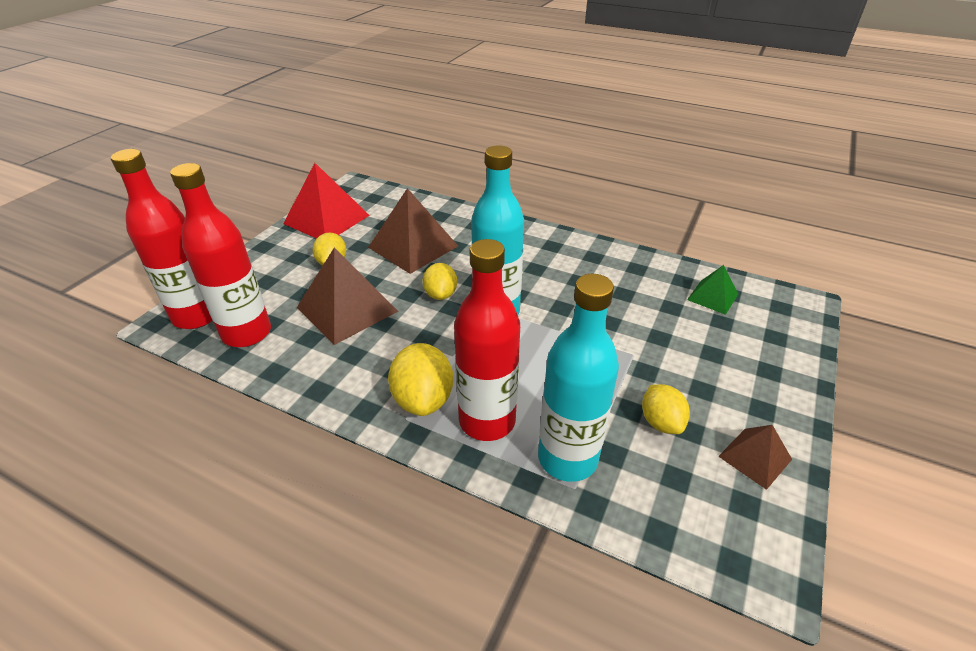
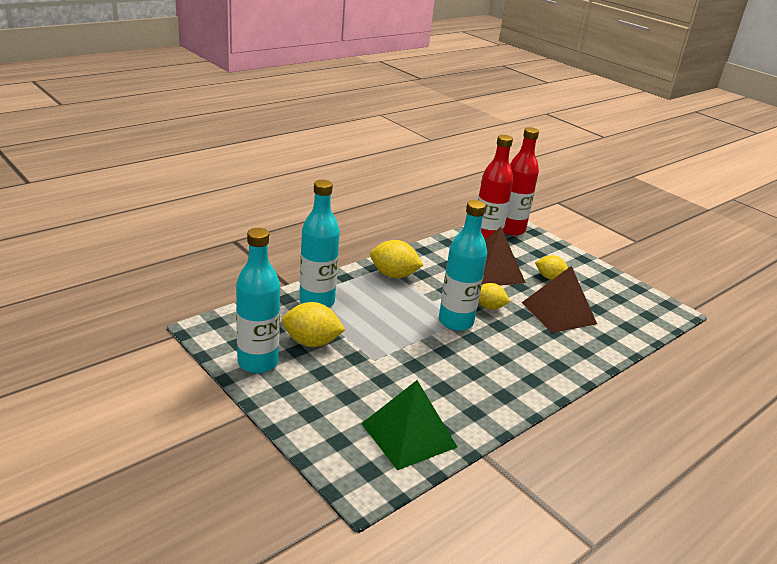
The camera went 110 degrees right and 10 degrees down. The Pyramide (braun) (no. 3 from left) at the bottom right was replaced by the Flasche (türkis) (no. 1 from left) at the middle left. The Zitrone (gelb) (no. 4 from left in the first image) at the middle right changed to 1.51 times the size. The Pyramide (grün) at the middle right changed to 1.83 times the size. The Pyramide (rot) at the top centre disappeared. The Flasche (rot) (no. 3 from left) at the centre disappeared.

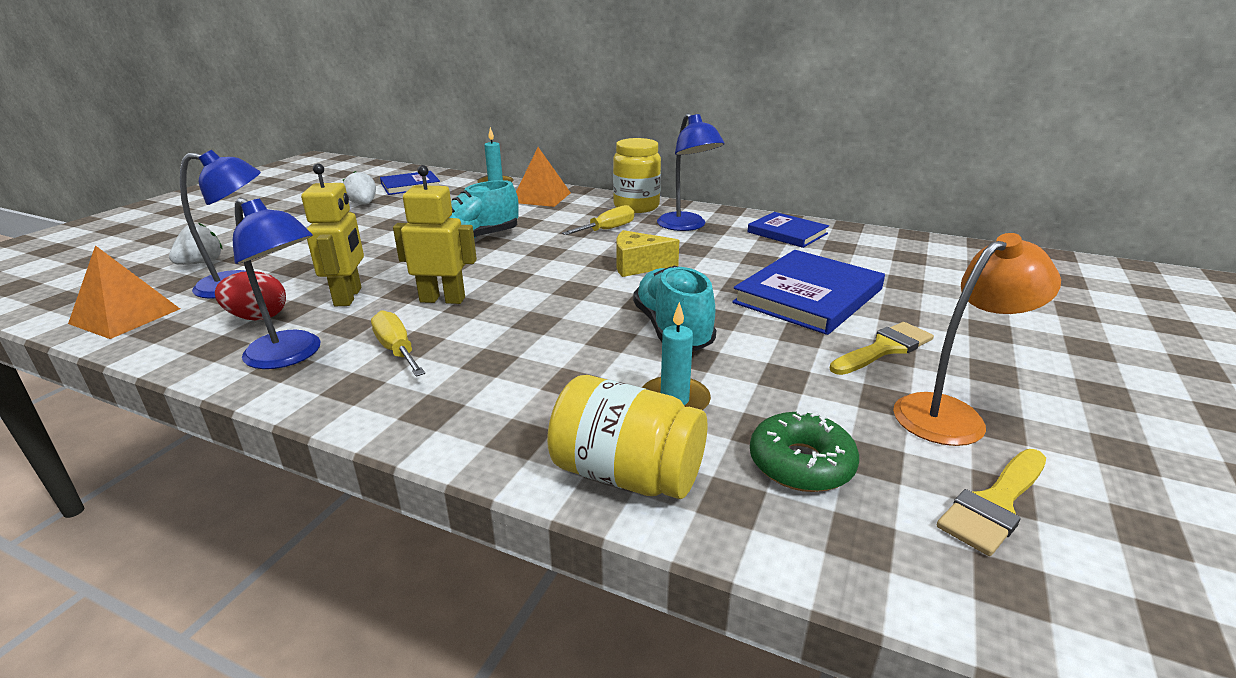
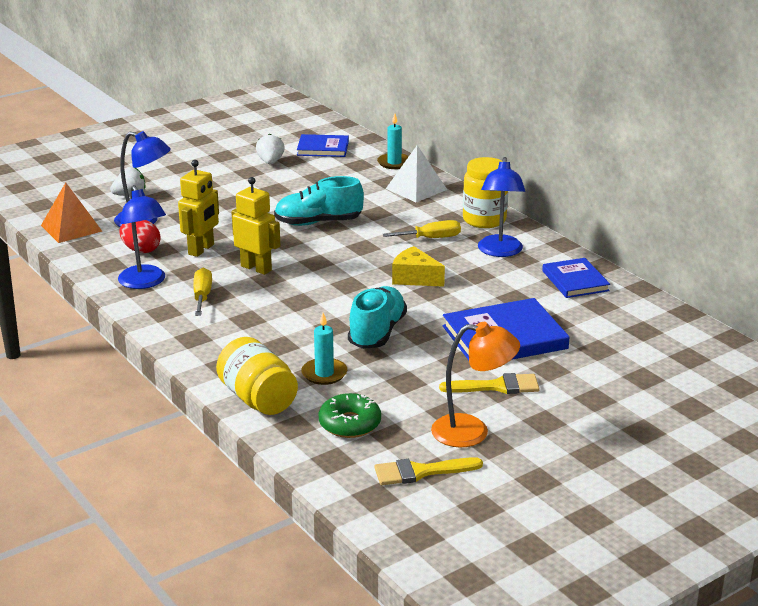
The camera went 30 degrees right and 0 degrees up. The Pyramide (orange) (no. 2 from left) at the top centre became the Pyramide (weiß) at the top centre.

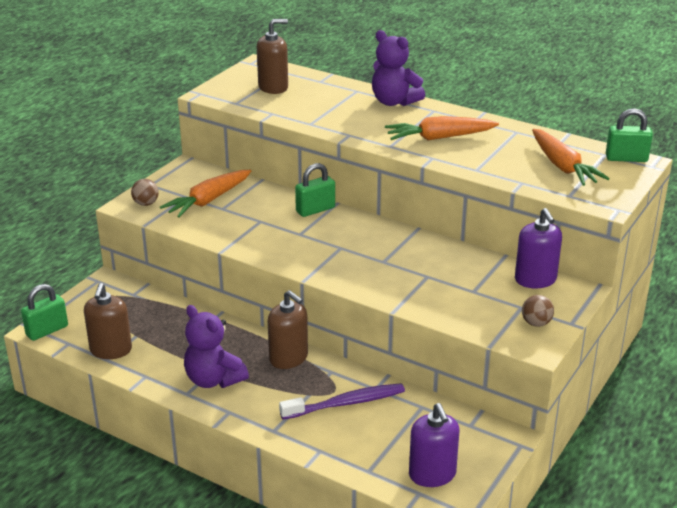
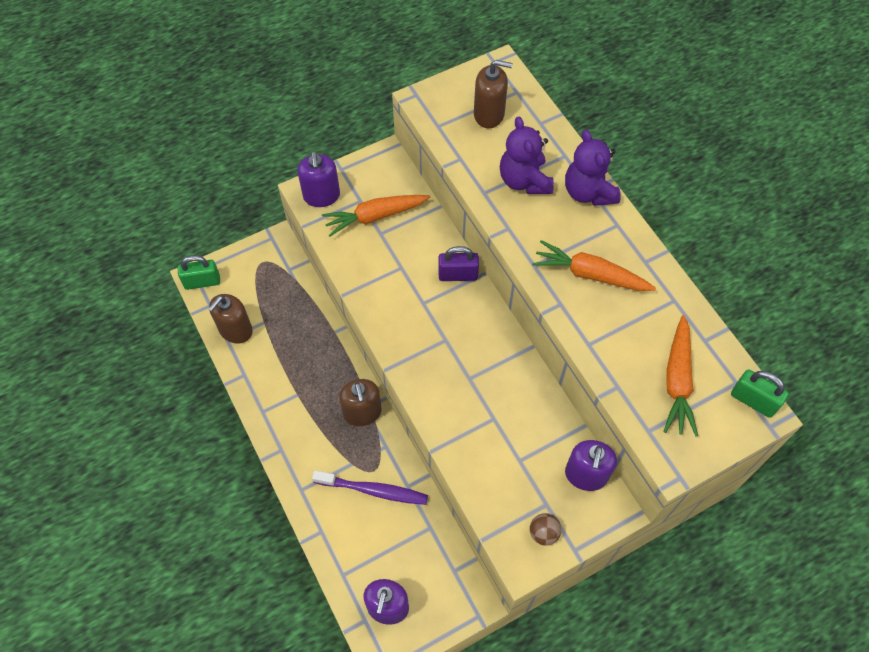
The camera went 30 degrees right and 30 degrees up. The Ball (braun) (no. 1 from left) at the middle left was replaced by the Seifenspender (lila) (no. 1 from left) at the top centre. The Vorhängeschloss (grün) (no. 2 from left) at the centre became the Vorhängeschloss (lila) at the centre. The Teddybär (lila) (no. 1 from left) moved from the bottom left to the top centre.

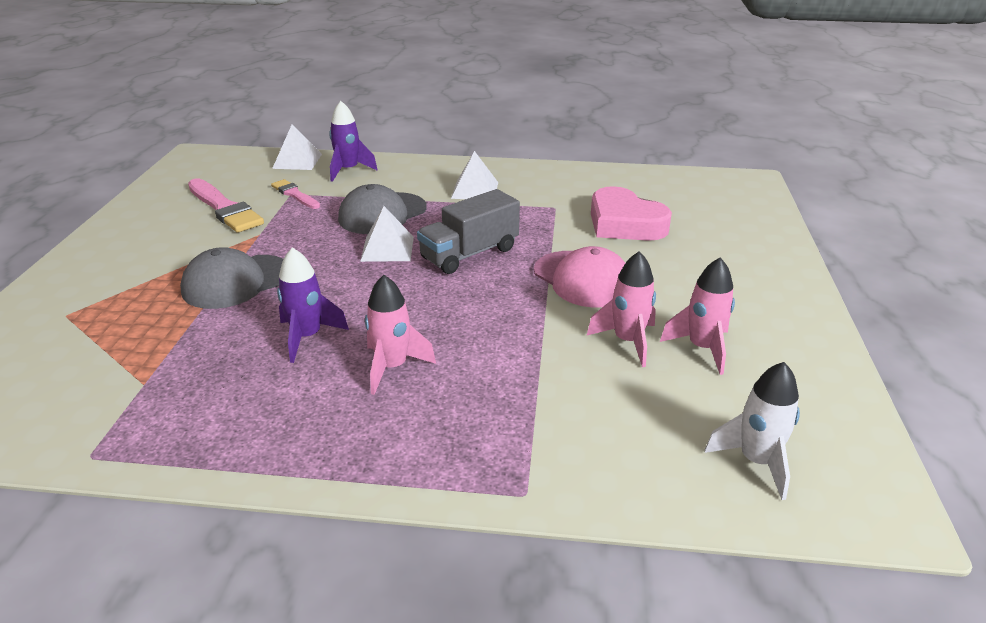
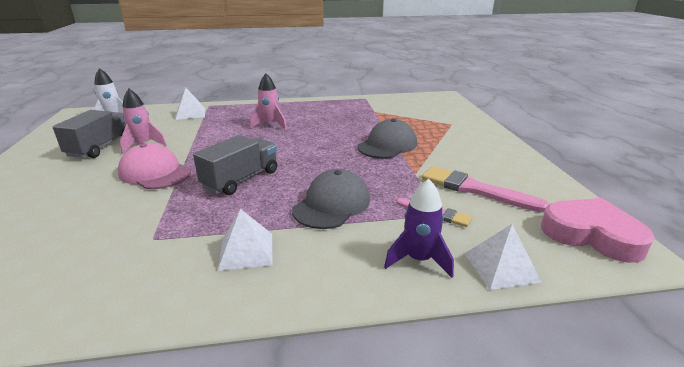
The camera went 165 degrees right and 5 degrees down. The Rakete (rosa) (no. 3 from left) at the middle right was replaced by the Lastwagen (grau) (no. 1 from left) at the middle left. The Pyramide (weiß) (no. 2 from left in the first image) moved from the centre to the top left. The Herz (rosa) moved from the centre to the middle right. The Rakete (lila) (no. 1 from left) at the middle left disappeared.

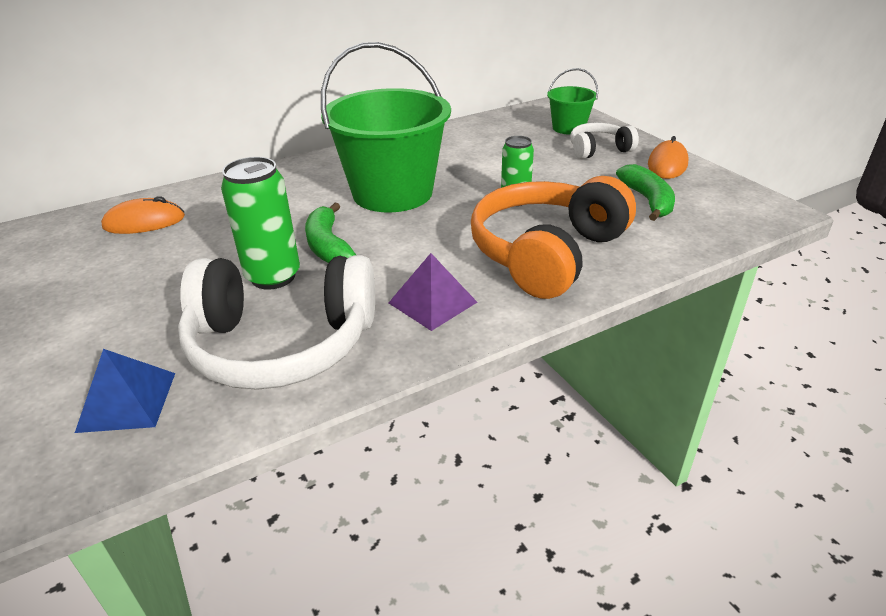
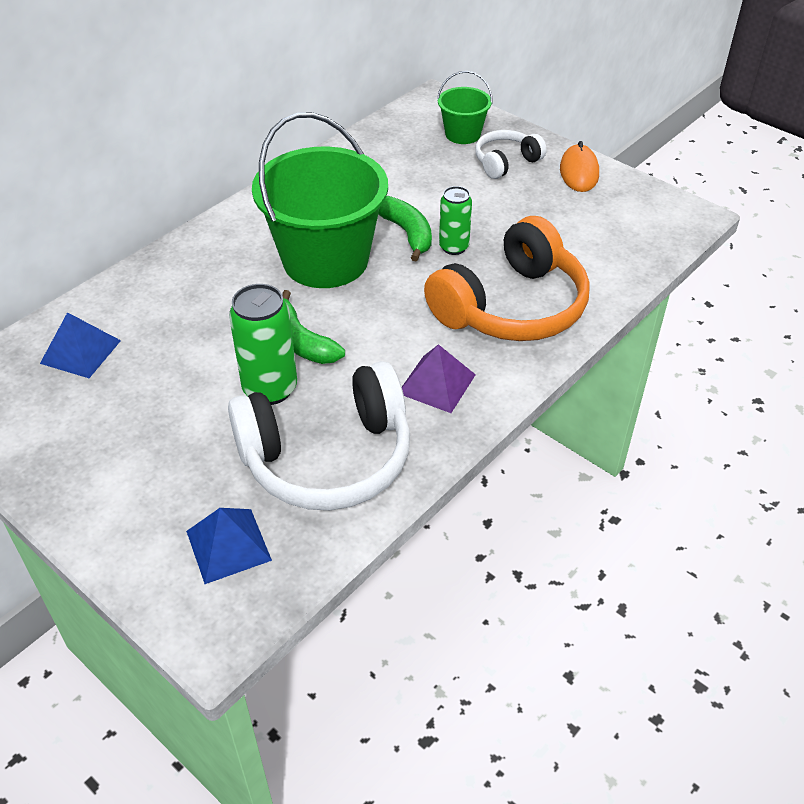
The camera went 20 degrees left and 10 degrees up. The Computermaus (orange) (no. 1 from left) at the middle left was replaced by the Pyramide (blau) (no. 1 from left) at the middle left. The Banane (grün) (no. 2 from left) moved from the top right to the top centre. The Kopfhörer (orange) at the centre turned 150 degrees counterclockwise.

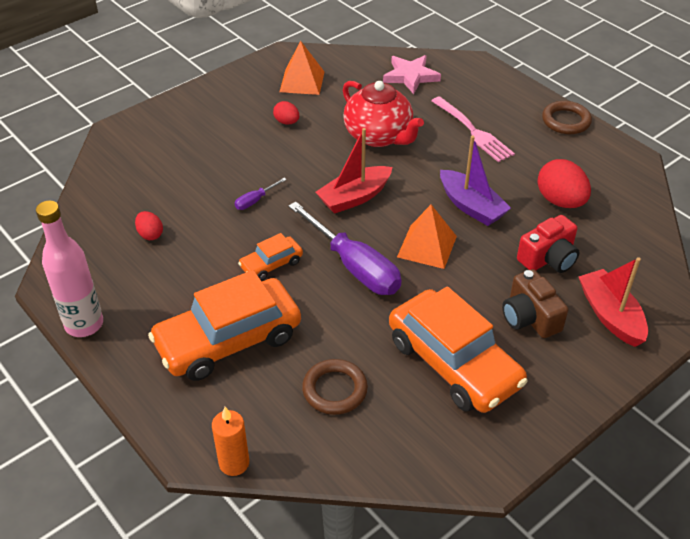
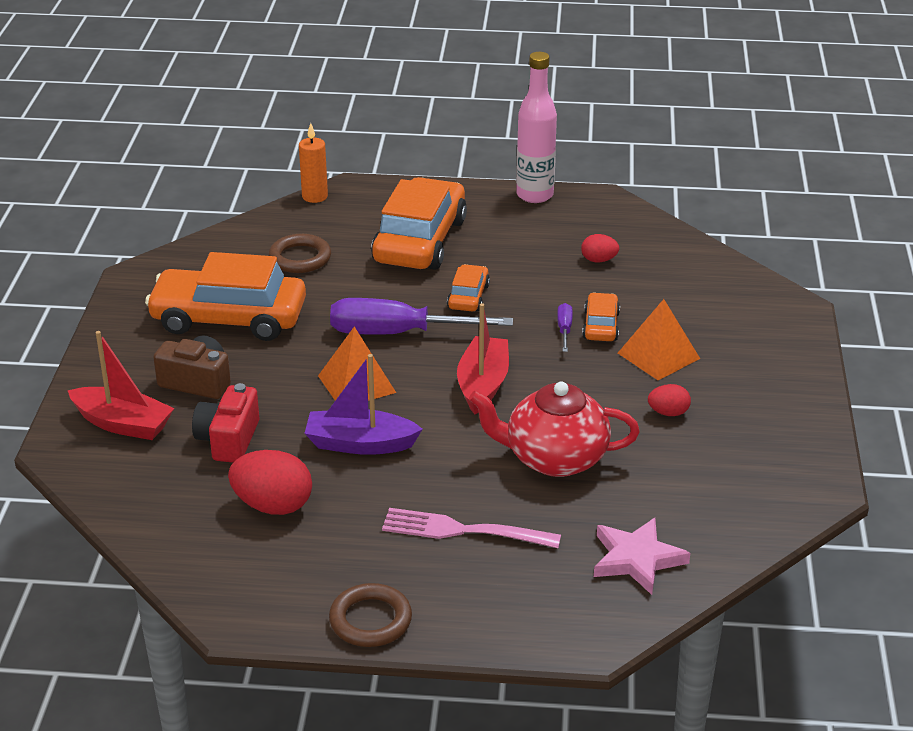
The camera went 135 degrees right and 10 degrees down. The Auto (orange) (no. 4 from left) at the centre appeared. The Pyramide (orange) (no. 1 from left in the first image) moved from the top centre to the middle right.

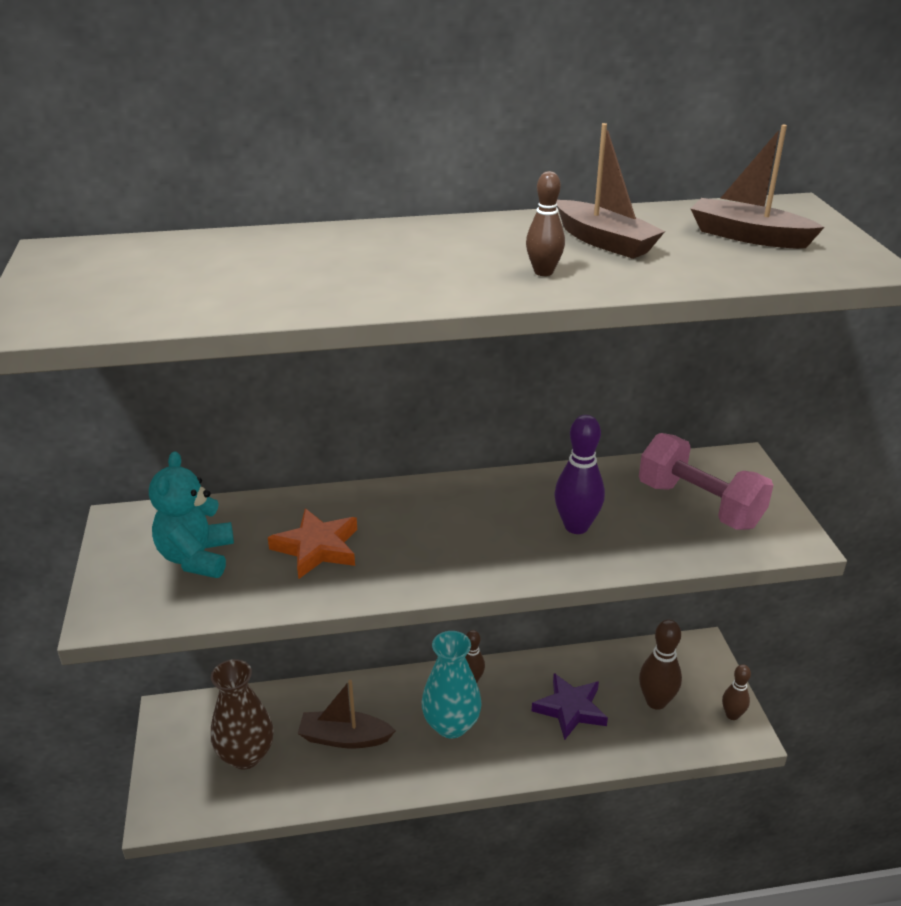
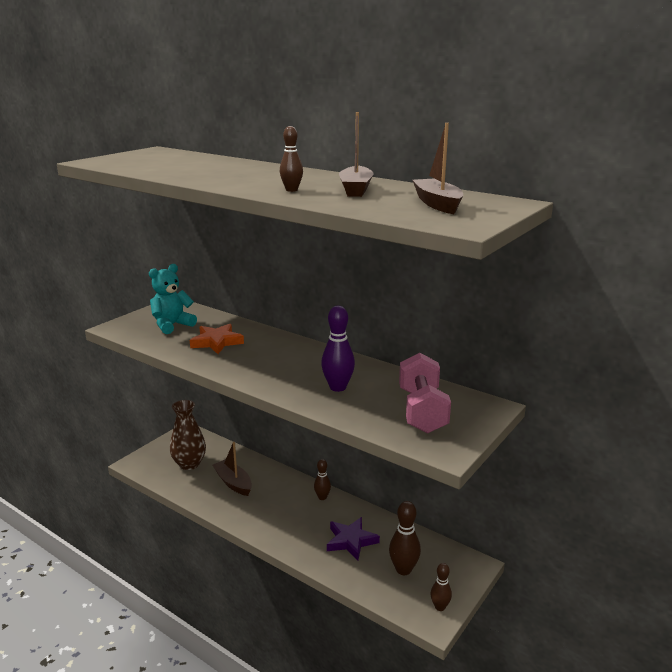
The camera went 45 degrees right and 10 degrees down. The Vase (türkis) at the bottom centre disappeared.

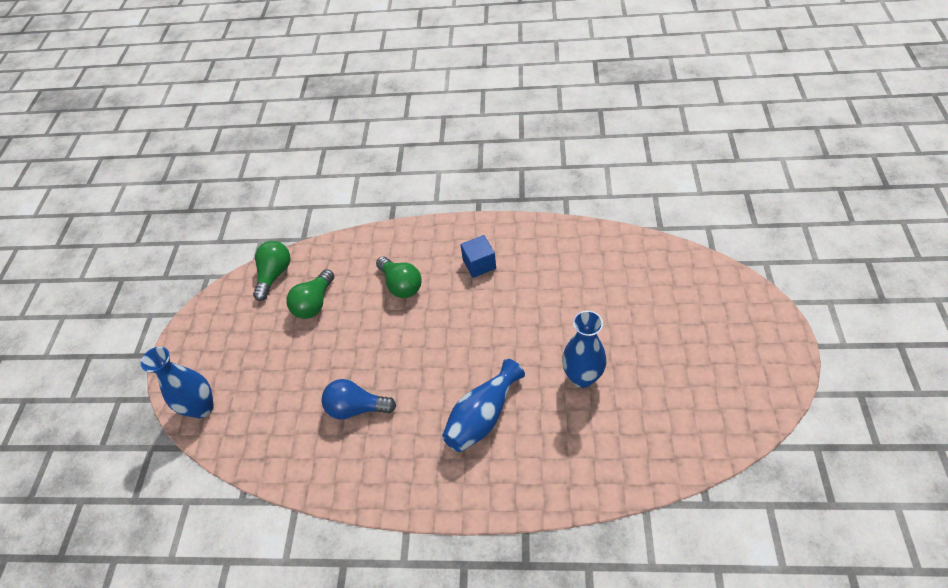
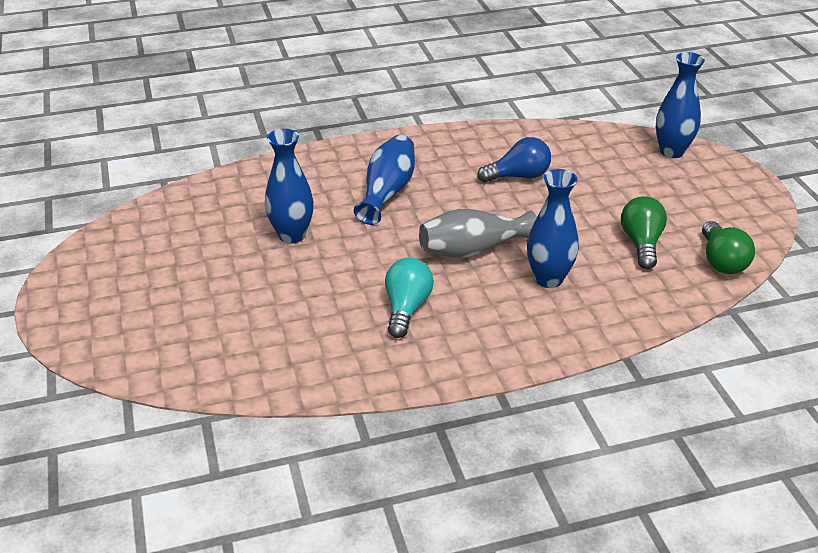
The camera went 155 degrees right and 15 degrees down. The Glühbirne (türkis) at the centre appeared. The Vase (grau) at the centre appeared. The Glühbirne (grün) (no. 3 from left) at the centre was replaced by the Vase (blau) (no. 3 from left) at the middle right. The Kubus (blau) at the centre disappeared.

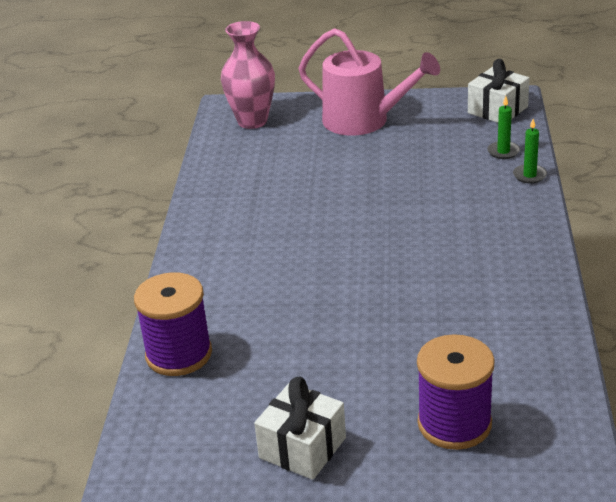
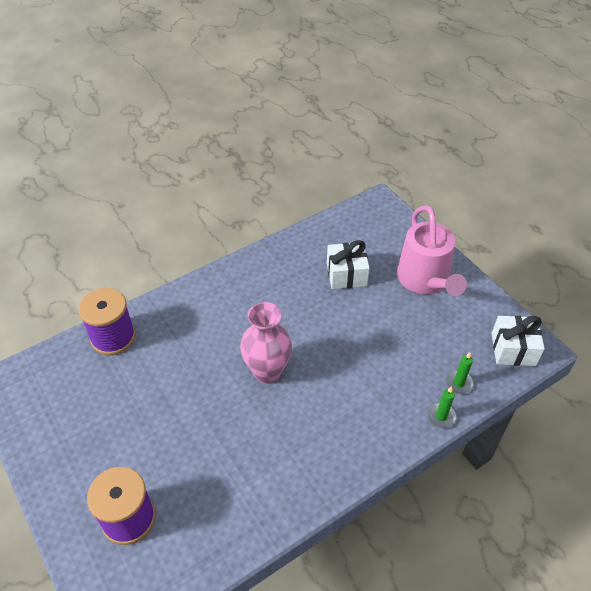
The camera went 50 degrees right and 15 degrees up. The Vase (rosa) moved from the top centre to the centre. The Geschenk (weiß) (no. 1 from left) moved from the bottom centre to the centre.

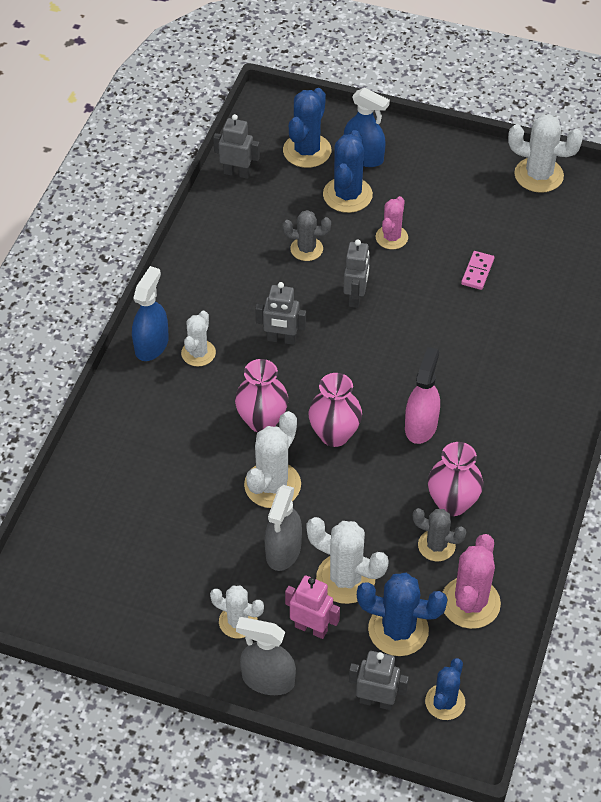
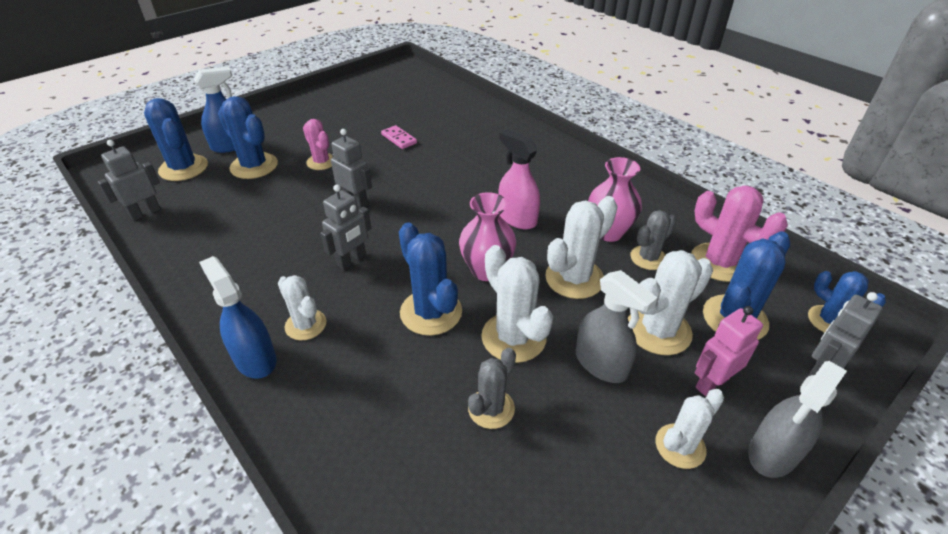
The camera went 60 degrees left and 10 degrees down. The Vase (rosa) (no. 1 from left) at the centre was replaced by the Kaktus (blau) (no. 3 from left) at the centre. The Kaktus (grau) (no. 1 from left) moved from the top centre to the bottom centre. The Kaktus (weiß) (no. 5 from left in the first image) moved from the top right to the centre.

